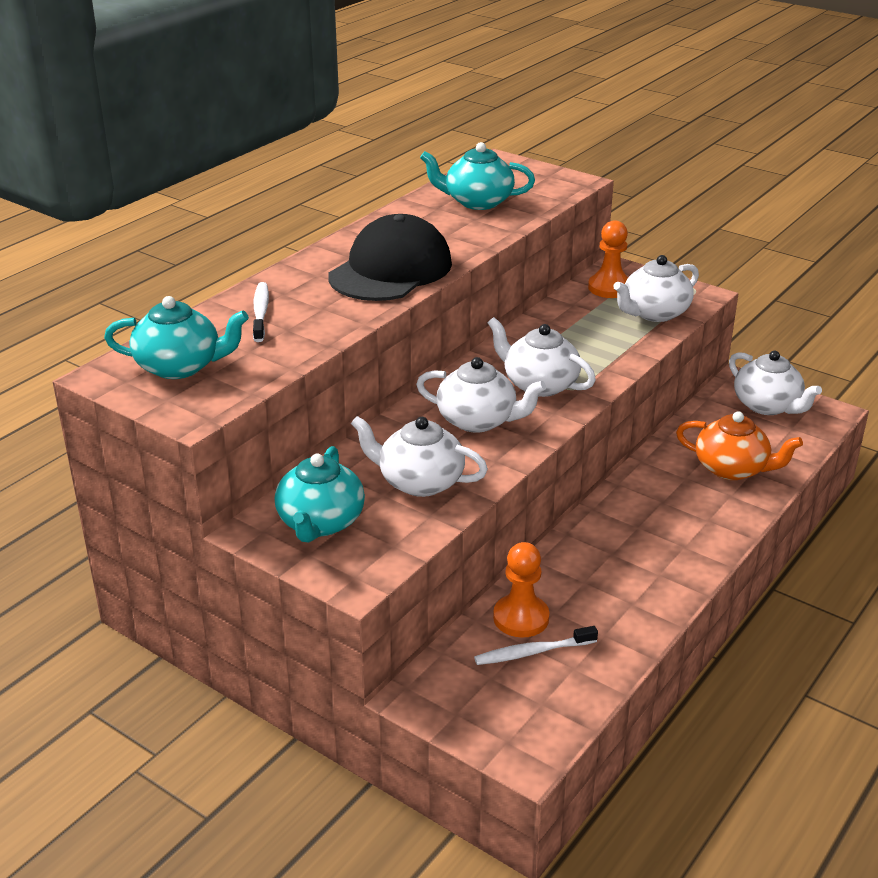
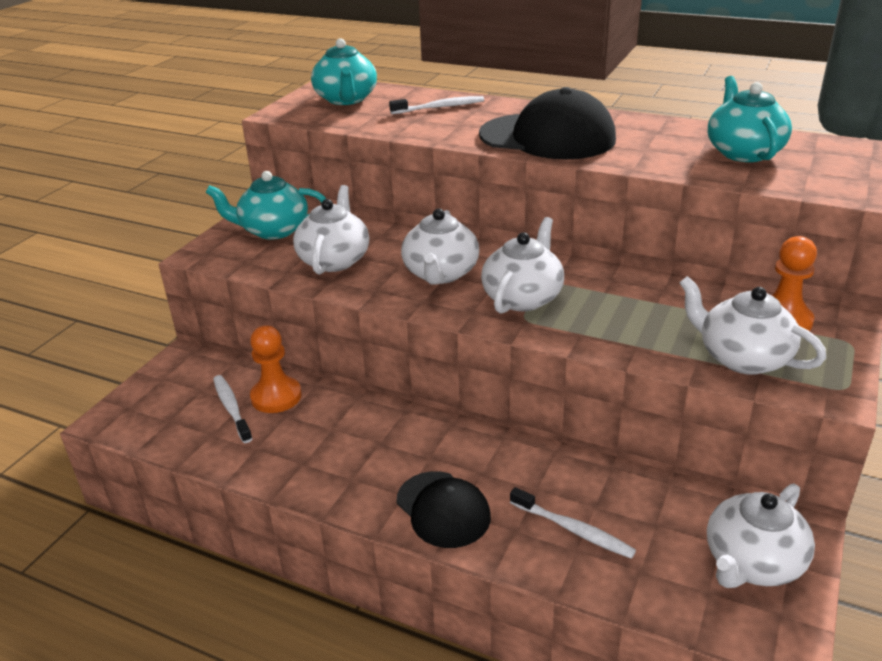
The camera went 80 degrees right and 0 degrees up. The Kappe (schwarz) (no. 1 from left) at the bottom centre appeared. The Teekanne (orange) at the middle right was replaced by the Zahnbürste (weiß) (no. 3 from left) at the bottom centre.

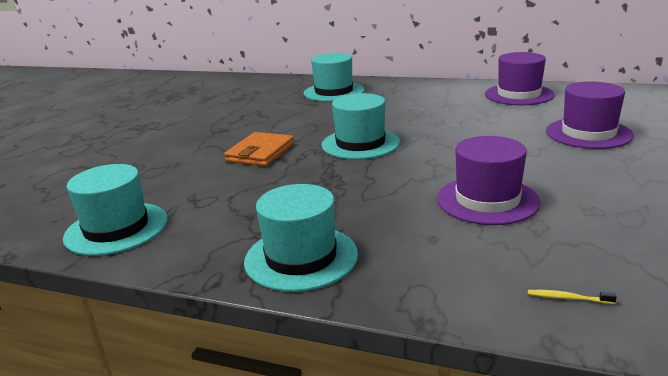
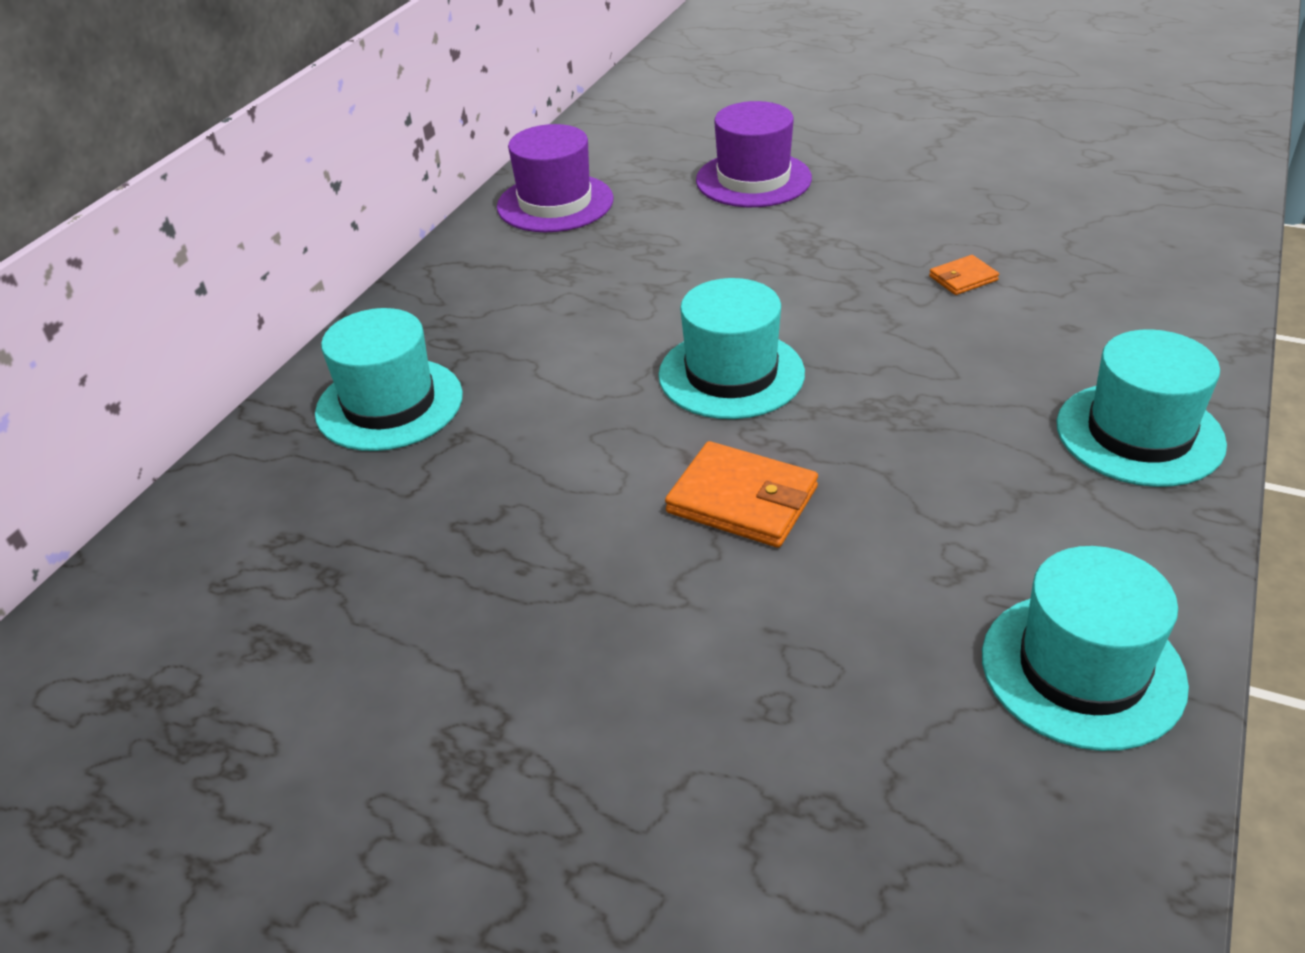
The camera went 85 degrees left and 15 degrees up. The Hut (lila) (no. 1 from left) at the middle right was replaced by the Geldbörse (orange) (no. 2 from left) at the top right. The Zahnbürste (gelb) at the bottom right disappeared.

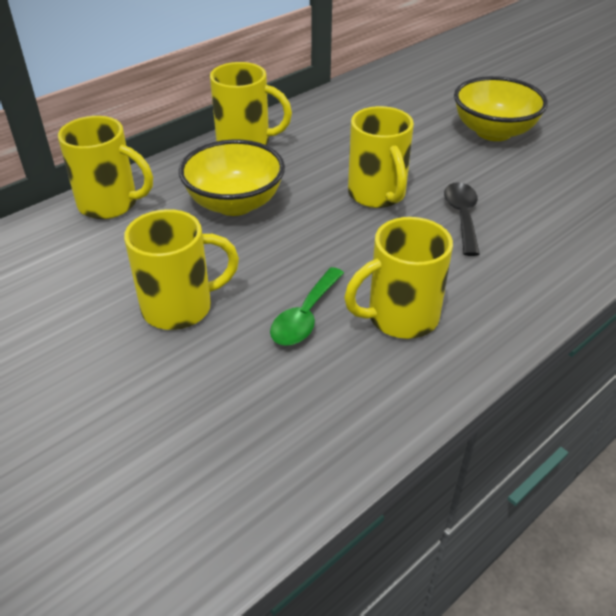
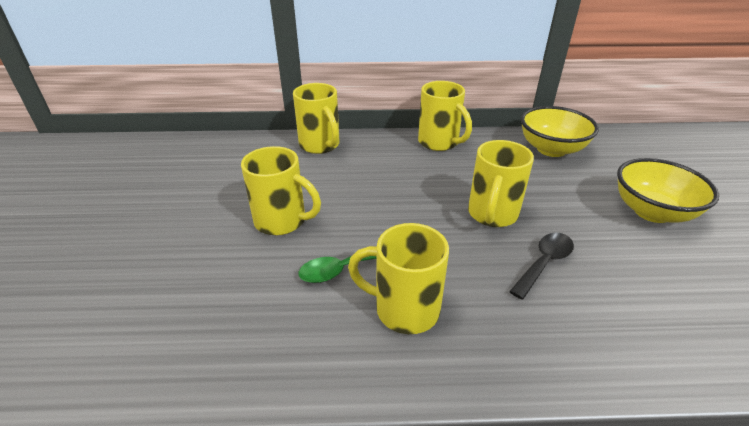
The camera went 40 degrees right and 5 degrees down. The Schüssel (gelb) (no. 1 from left) moved from the top centre to the top right.

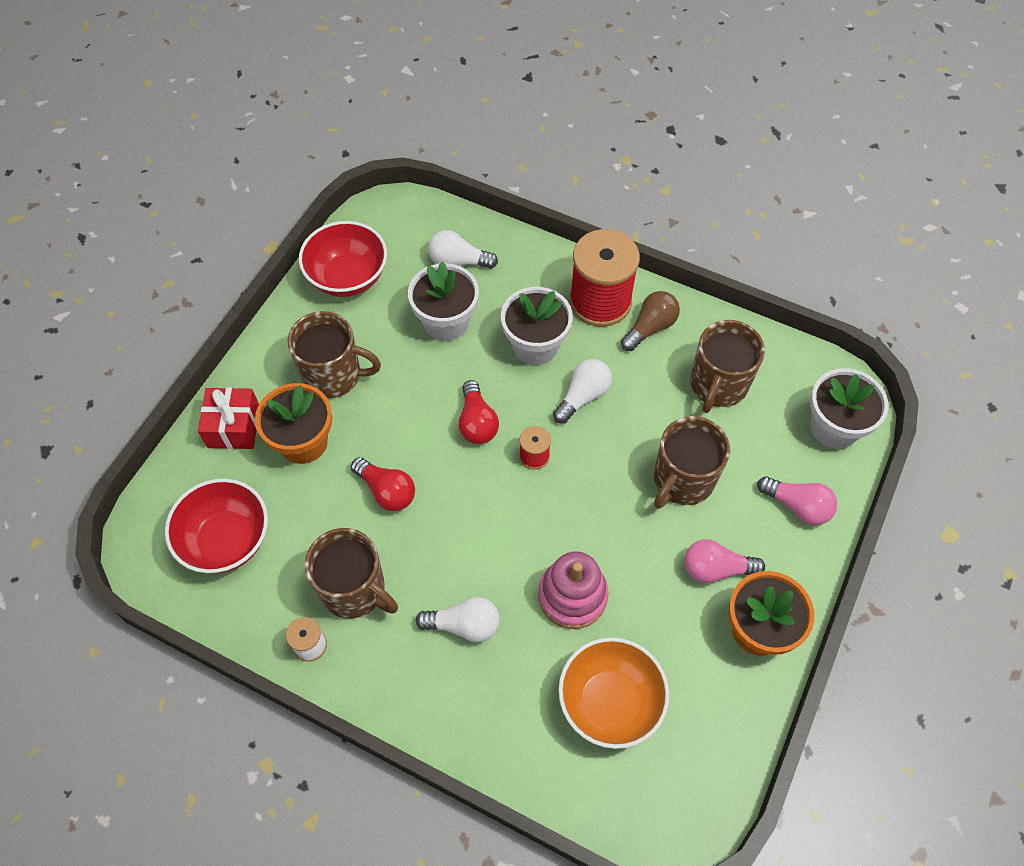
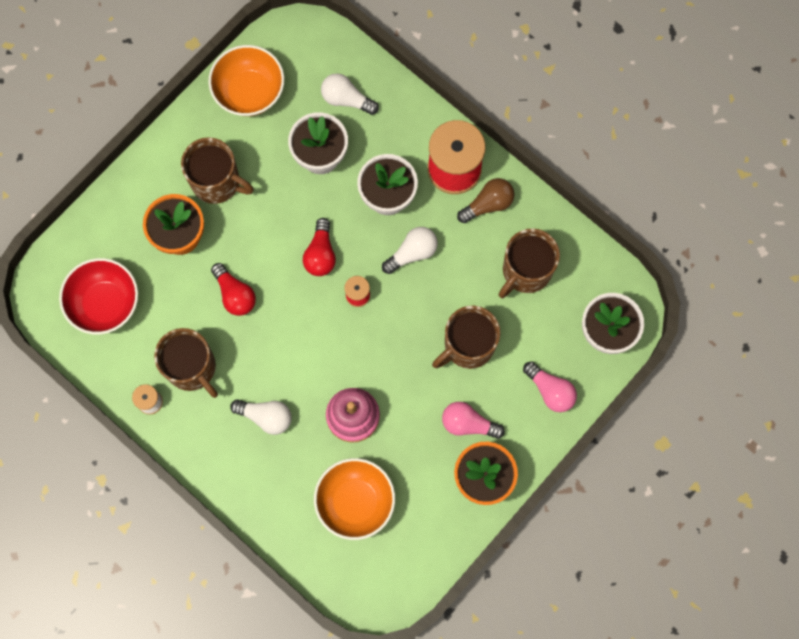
The camera went 15 degrees right and 15 degrees up. The Schüssel (rot) (no. 2 from left) at the top centre became the Schüssel (orange) (no. 1 from left) at the top left. The Geschenk (rot) at the middle left disappeared.

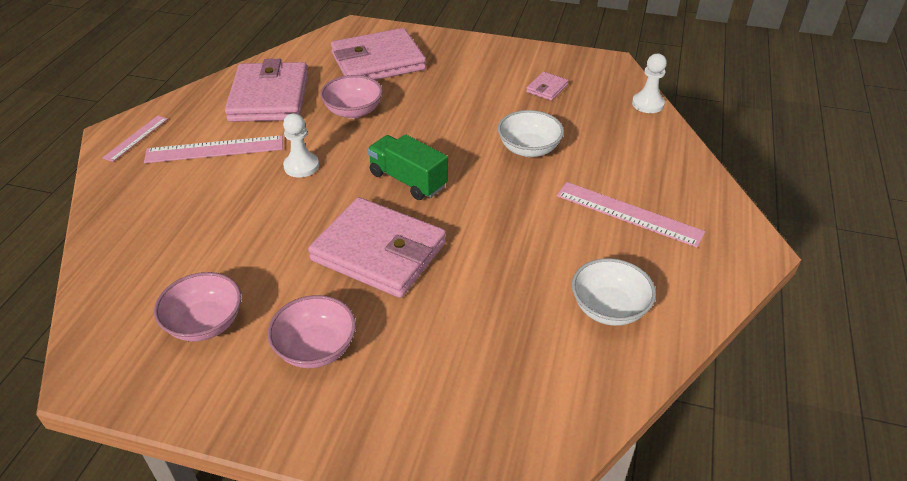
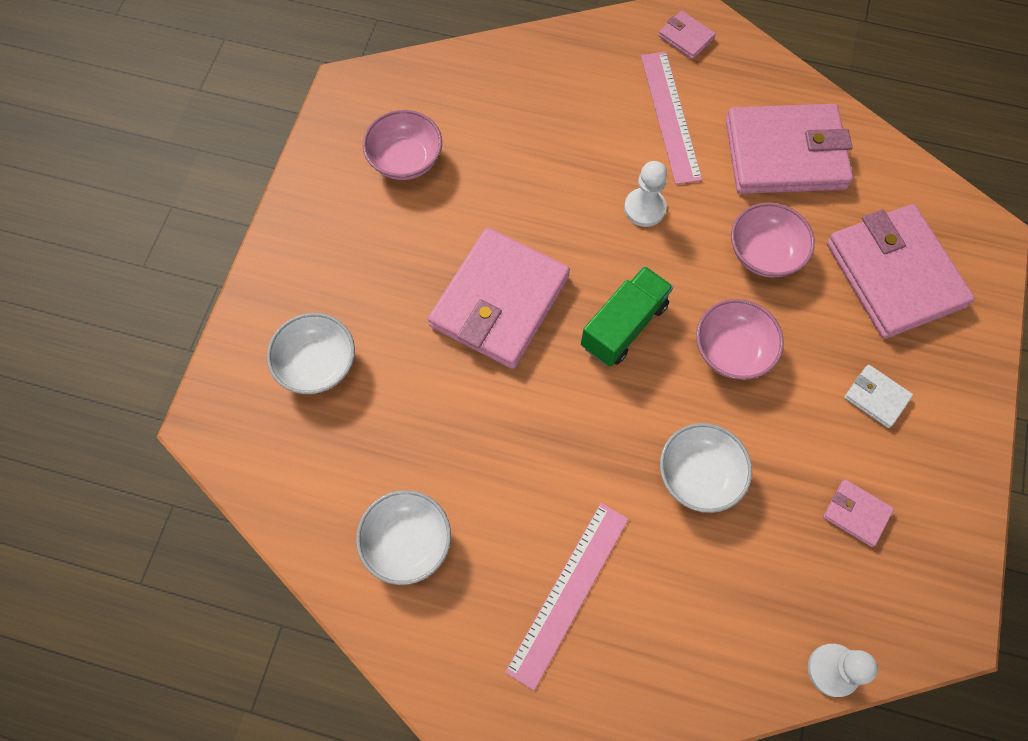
The camera went 90 degrees right and 25 degrees up. The Schüssel (weiß) (no. 1 from left) at the middle left appeared. The Lineal (rosa) (no. 1 from left) at the top left was replaced by the Geldbörse (rosa) (no. 2 from left) at the top right. The Schüssel (rosa) (no. 2 from left) moved from the bottom centre to the middle right. The Geldbörse (weiß) at the middle right appeared.

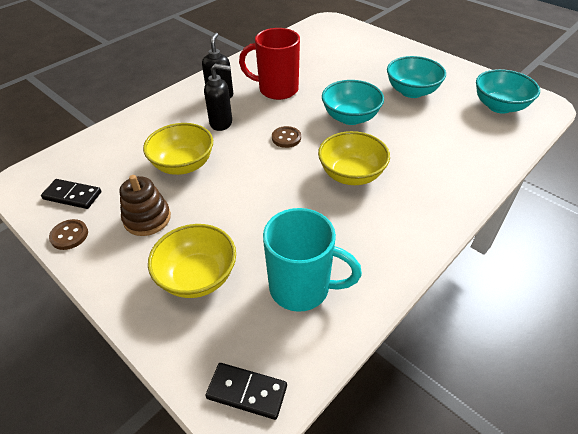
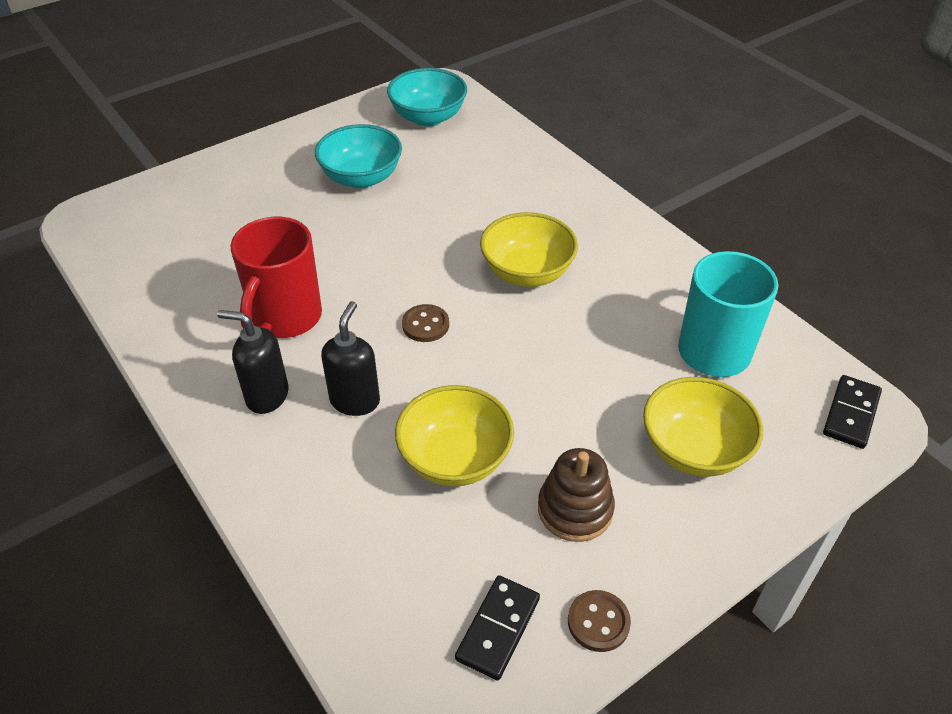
The camera went 80 degrees left and 0 degrees up. The Schüssel (türkis) (no. 1 from left) at the top centre disappeared.

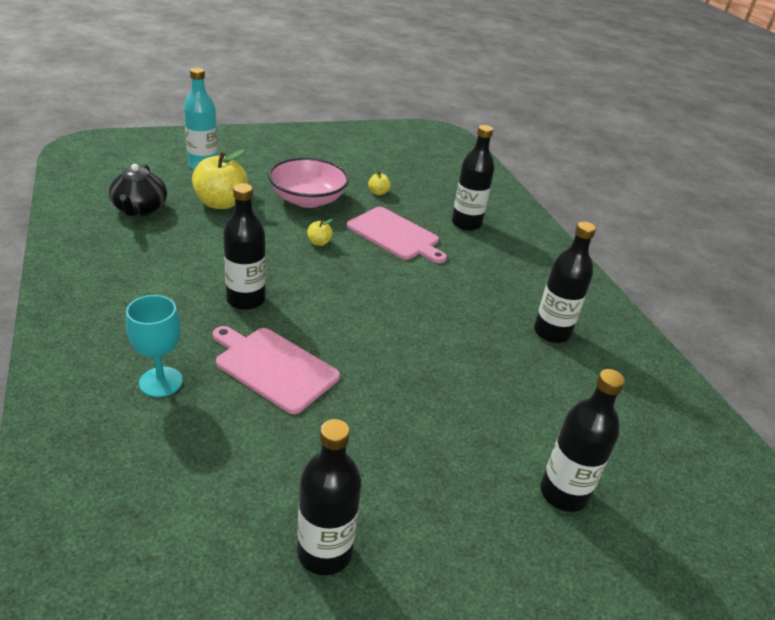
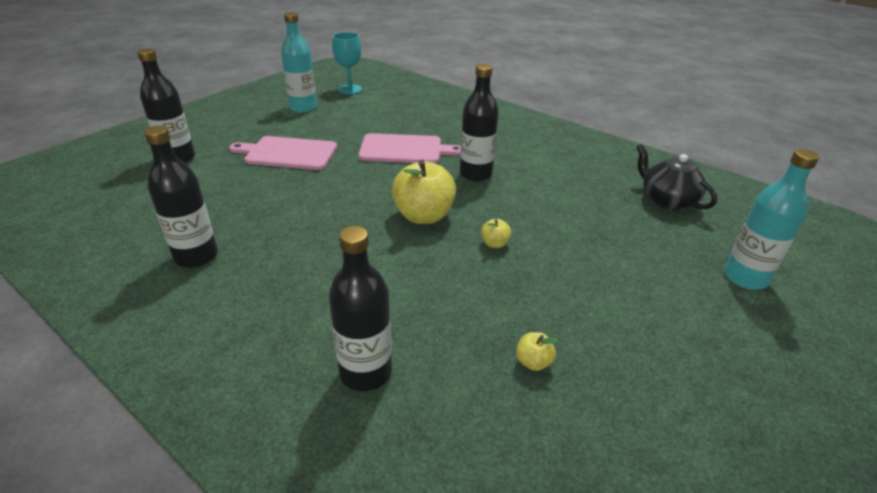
The camera went 150 degrees right and 0 degrees up. The Schneidebrett (rosa) (no. 2 from left in the first image) moved from the centre to the top left. The Flasche (schwarz) (no. 2 from left) at the bottom centre became the Flasche (türkis) (no. 1 from left) at the top centre. The Kelch (türkis) moved from the middle left to the top centre. The Apfel (gelb) (no. 1 from left) moved from the top left to the centre. The Schüssel (rosa) at the top centre disappeared.

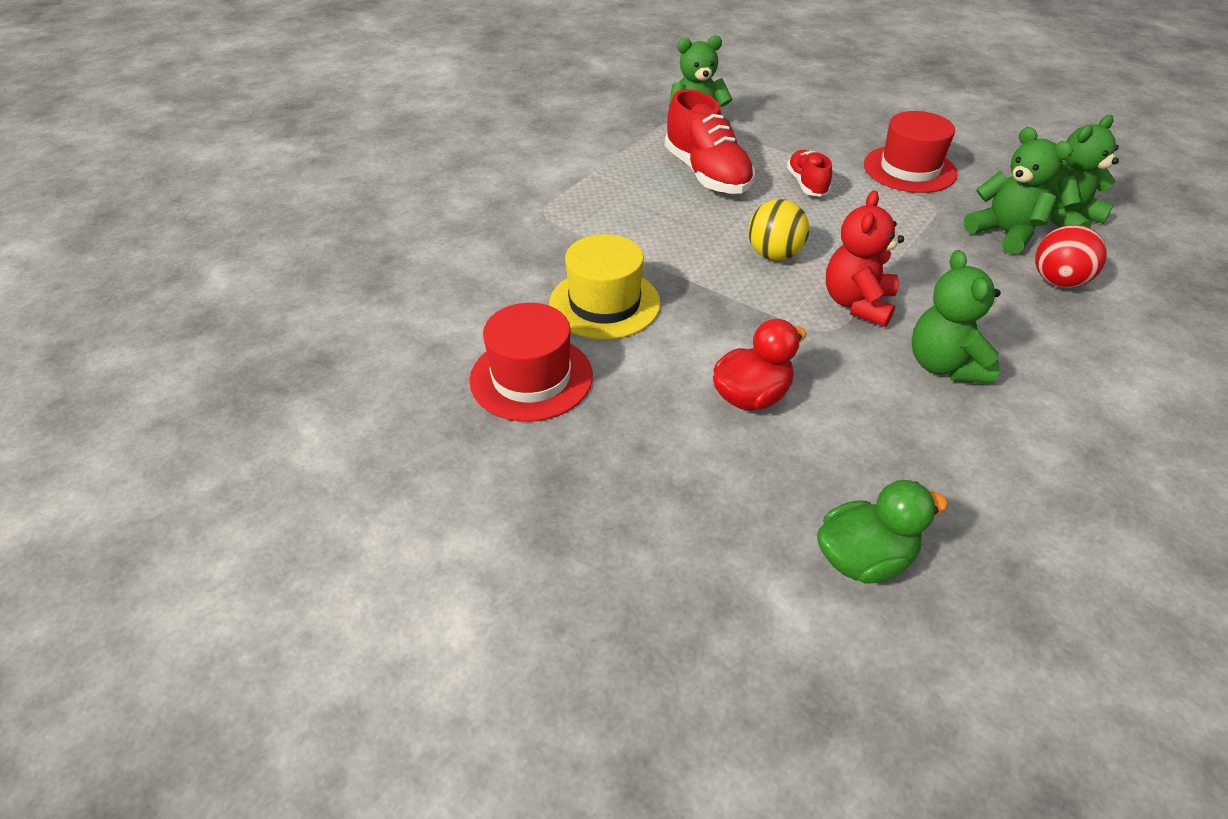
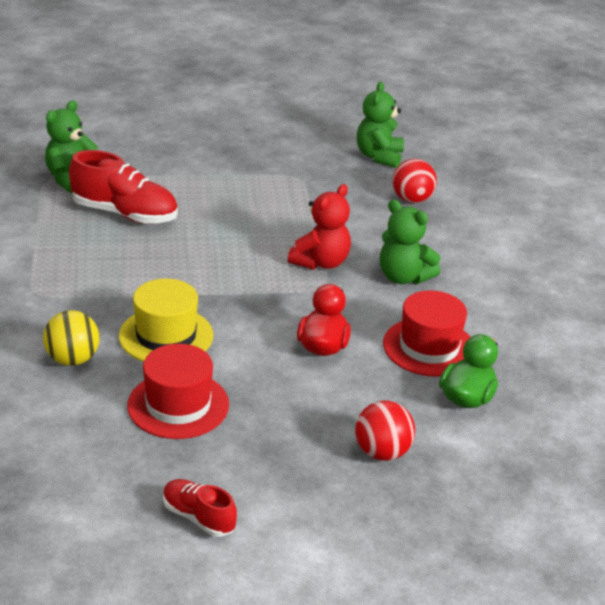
The camera went 45 degrees left and 10 degrees down. The Ball (gelb) moved from the top centre to the middle left. The Schuh (rot) (no. 2 from left) moved from the top centre to the bottom left. The Teddybär (rot) at the top right turned 120 degrees counterclockwise. The Ball (rot) (no. 1 from left) at the bottom centre appeared. The Hut (rot) (no. 2 from left) moved from the top right to the middle right. The Teddybär (grün) (no. 3 from left) at the top right disappeared.

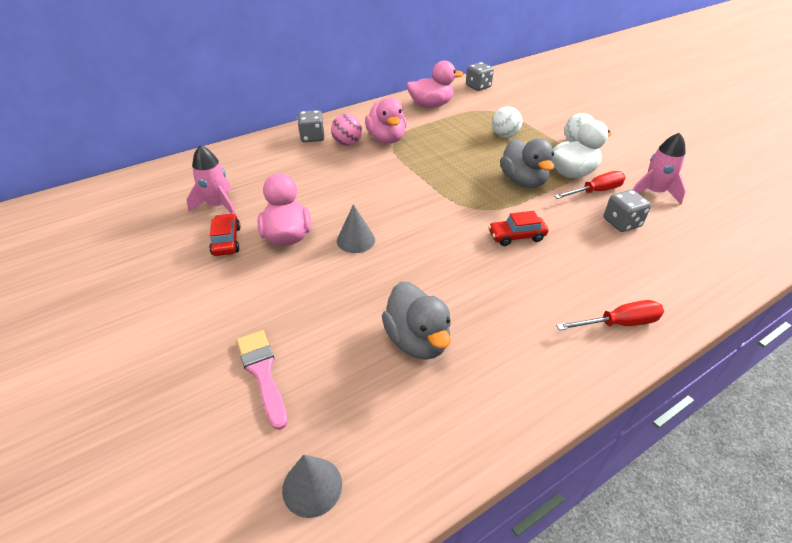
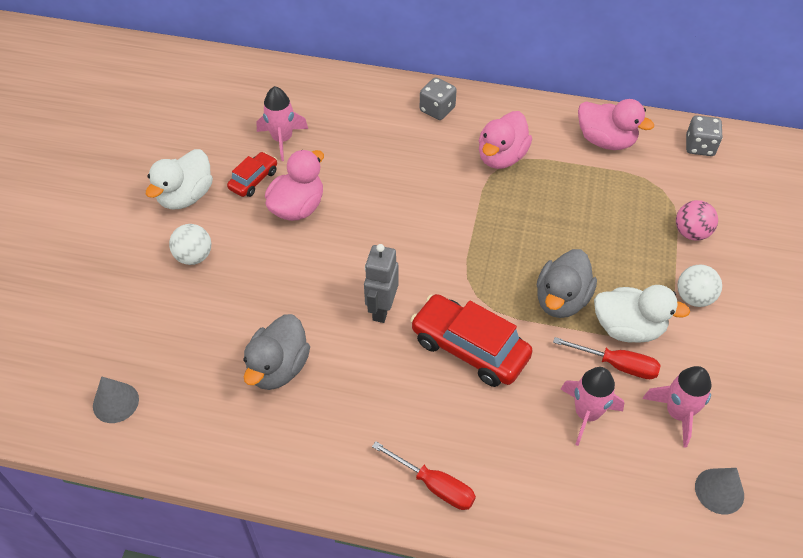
The camera went 45 degrees right and 10 degrees up. The Ente (weiß) (no. 1 from left) at the top left appeared. The Ball (weiß) (no. 1 from left) moved from the top centre to the middle left. The Roboter (grau) at the centre appeared. The Auto (rot) (no. 2 from left) at the centre changed to 1.84 times the size. The Spielwürfel (grau) (no. 3 from left) at the middle right was replaced by the Rakete (rosa) (no. 2 from left) at the bottom right. The Ball (rosa) moved from the top centre to the middle right. The Kegel (grau) (no. 2 from left) moved from the centre to the bottom right. The Pinsel (rosa) at the bottom left disappeared.

